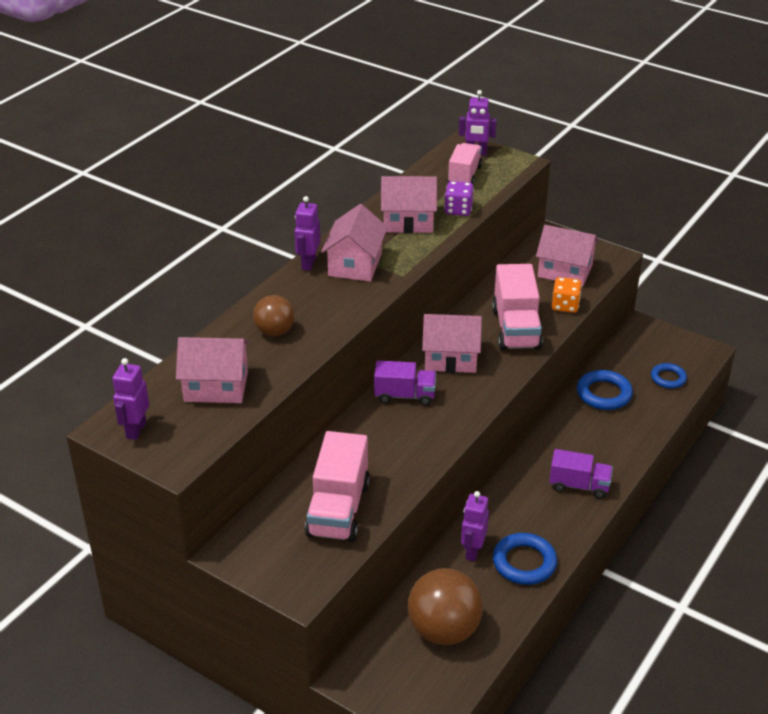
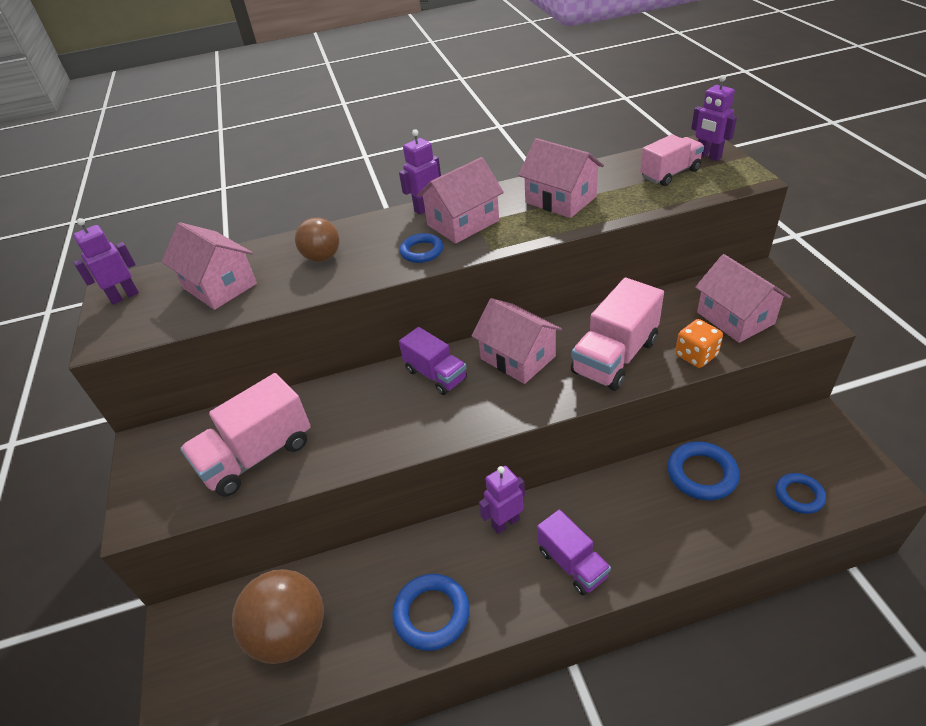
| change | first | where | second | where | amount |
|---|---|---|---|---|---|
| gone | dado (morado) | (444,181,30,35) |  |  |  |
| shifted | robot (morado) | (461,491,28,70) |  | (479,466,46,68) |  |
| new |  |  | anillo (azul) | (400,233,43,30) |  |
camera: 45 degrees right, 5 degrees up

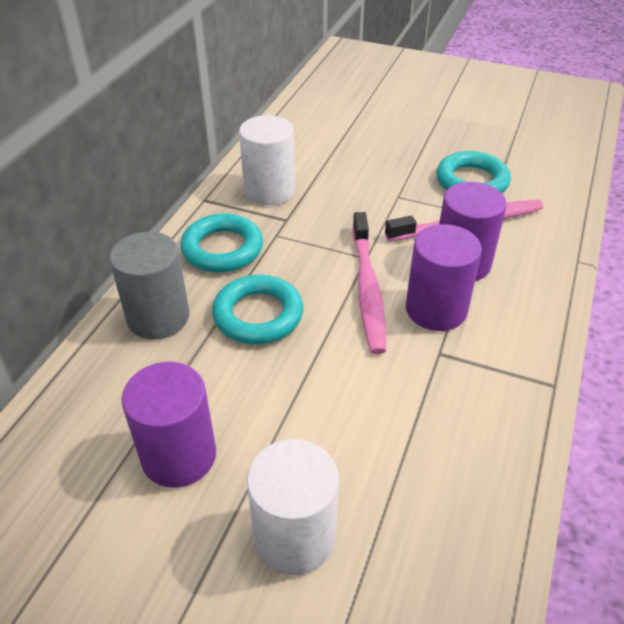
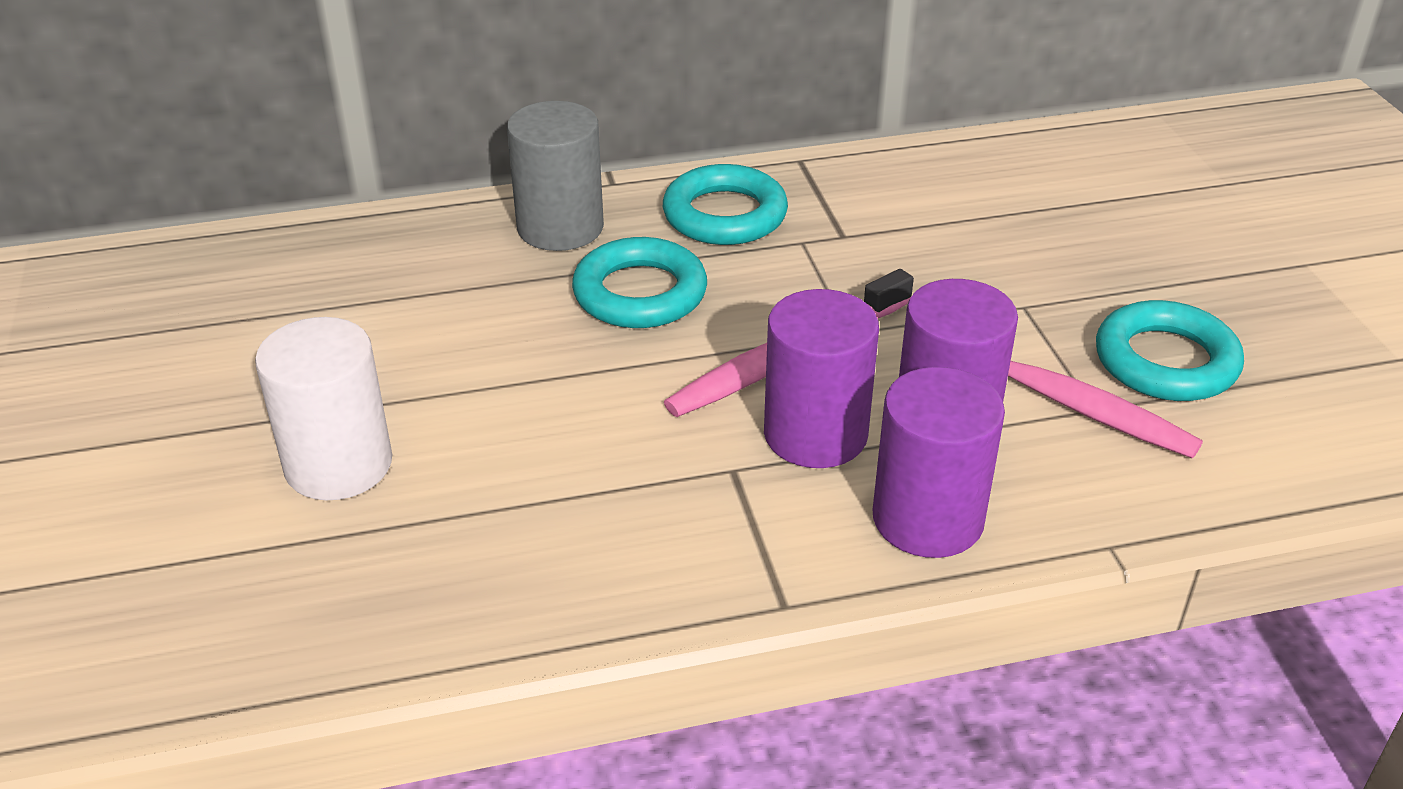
| change | first | where | second | where | amount |
|---|---|---|---|---|---|
| gone | cilindro (blanco) | (239,115,56,90) |  |  |  |
| shifted | cilindro (morado) | (122,362,94,126) |  | (873,367,132,191) |  |
camera: 55 degrees right, 5 degrees down

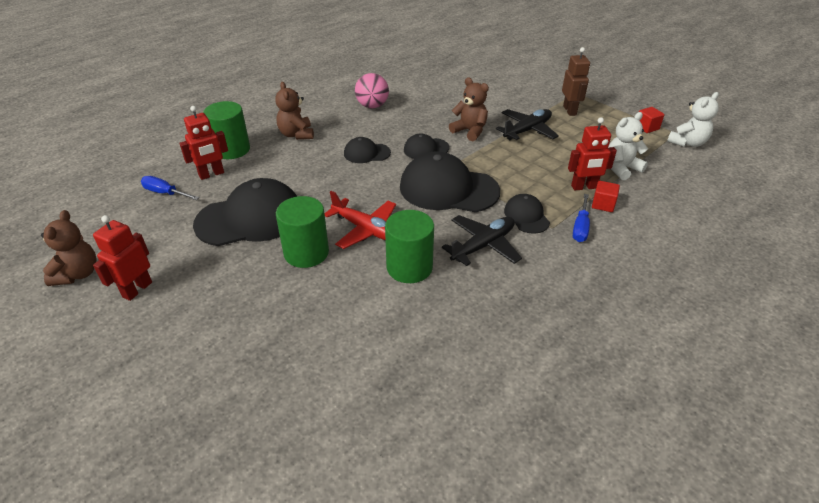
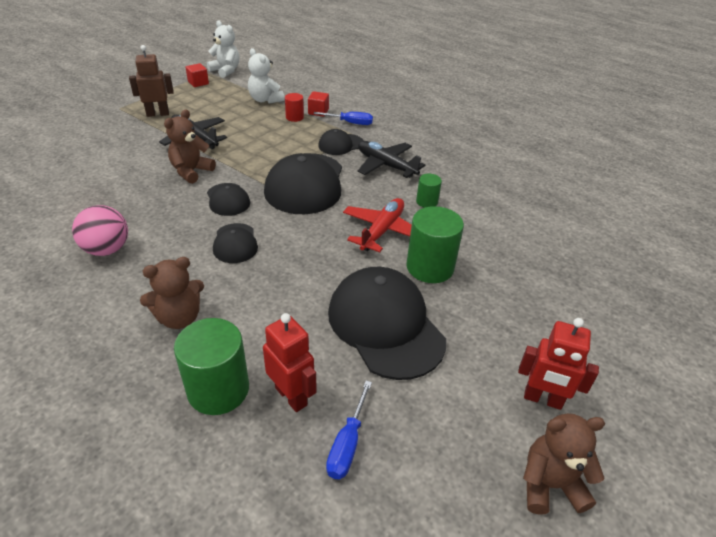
| change | first | where | second | where | amount |
|---|---|---|---|---|---|
| swapped | robot (rojo) | (568,117,49,73) | cilindro (rojo) | (285,93,19,29) |  |
| scaled | cilindro (verde) | (385,210,49,73) |  | (416,173,26,35) | x0.53 |
camera: 100 degrees left, 0 degrees up

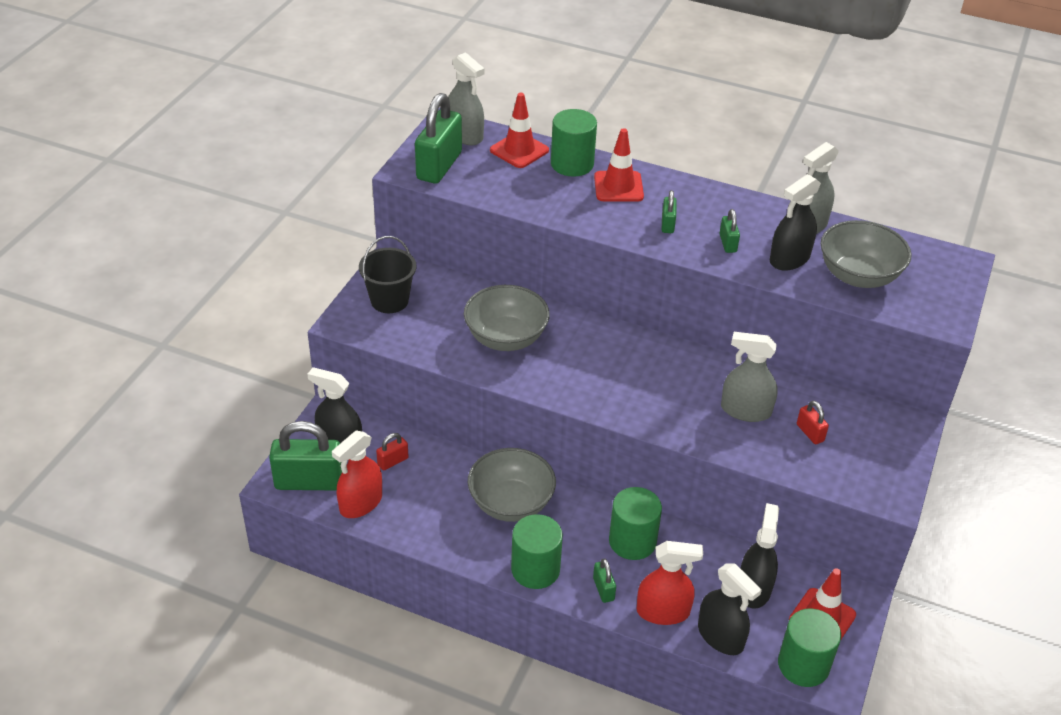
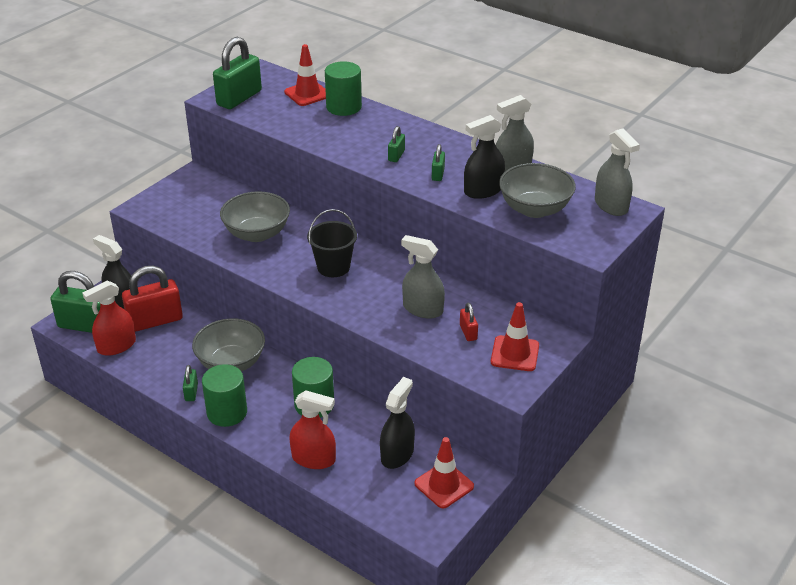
| change | first | where | second | where | amount |
|---|---|---|---|---|---|
| shifted | pulverizador (gris) | (448,52,36,93) |  | (595,128,45,88) |  |
| shifted | cono de tráfico (rojo) | (594,128,50,74) |  | (491,302,48,69) |  |
| shifted | balde (negro) | (359,236,57,77) |  | (307,209,50,68) |  |
| scaled | candado (rojo) | (376,433,33,37) |  | (122,266,61,66) | x2.14 |
| shifted | candado (verde) | (593,558,23,45) |  | (183,365,15,36) |  |
| gone | pulverizador (negro) | (698,563,64,92) |  |  |  |
| gone | cilindro (verde) | (778,608,63,79) |  |  |  |
camera: 15 degrees right, 5 degrees down

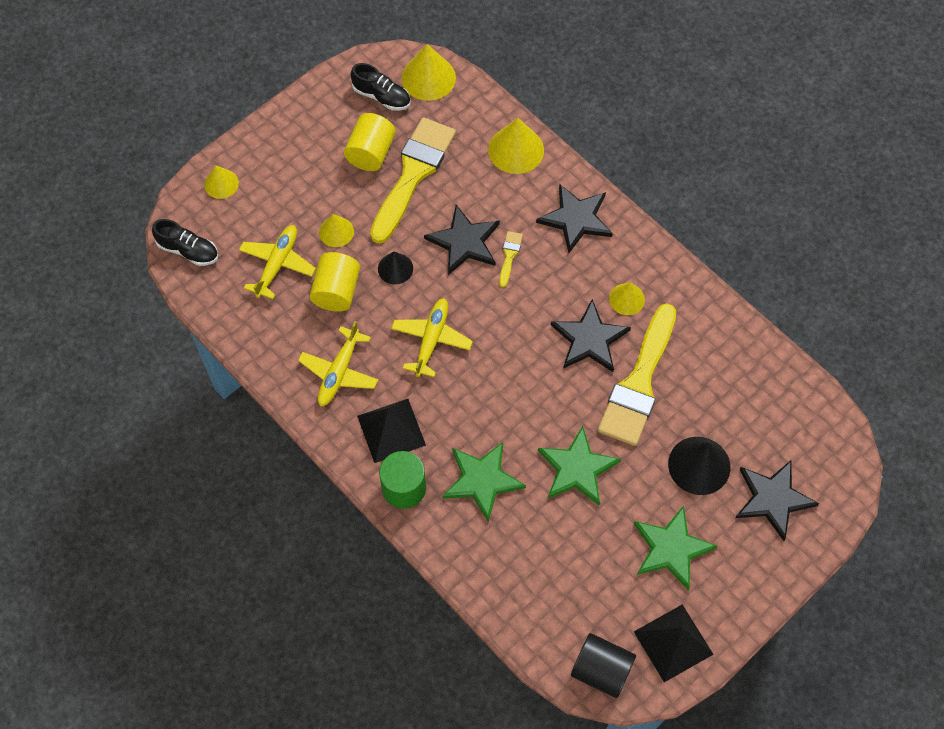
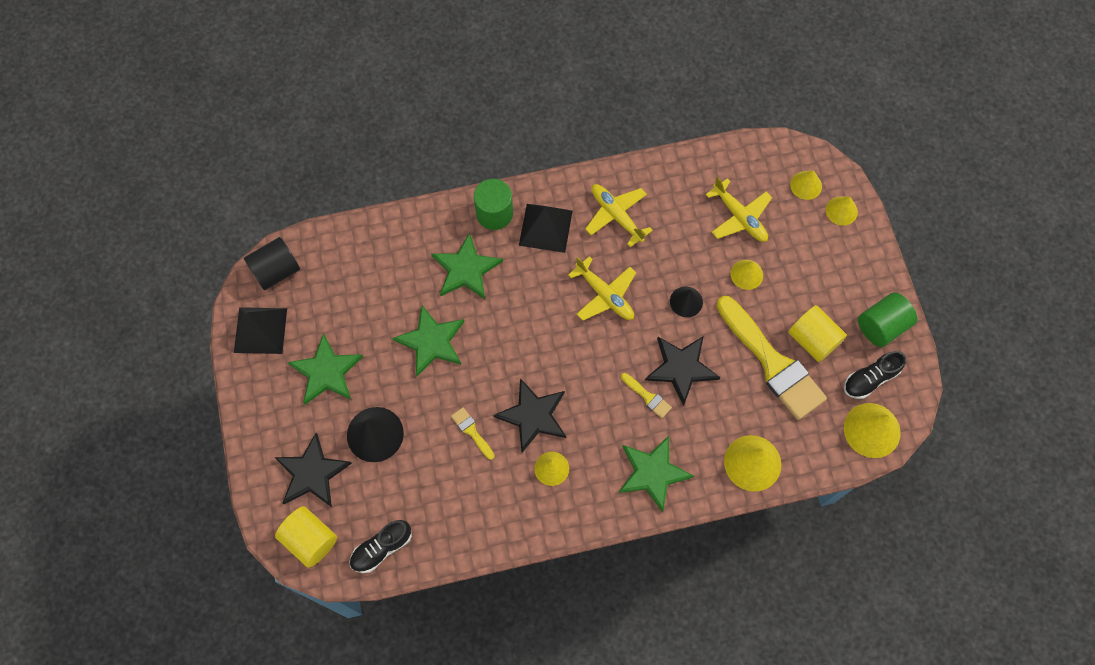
| change | first | where | second | where | amount |
|---|---|---|---|---|---|
| repainted | estrella (negro) | (536,184,77,69) | estrella (verde) | (618,436,76,77) |  |
| shifted | zapato (negro) | (152,219,66,47) |  | (349,520,63,53) |  |
| shifted | cilindro (amarillo) | (309,252,51,60) |  | (275,506,62,62) |  |
| scaled | pincel (amarillo) | (598,303,78,143) |  | (451,407,44,53) | x0.41 |
| new |  |  | cono (amarillo) | (790,170,32,30) |  |
| new |  |  | cilindro (verde) | (858,292,59,55) |  |
camera: 120 degrees right, 5 degrees up

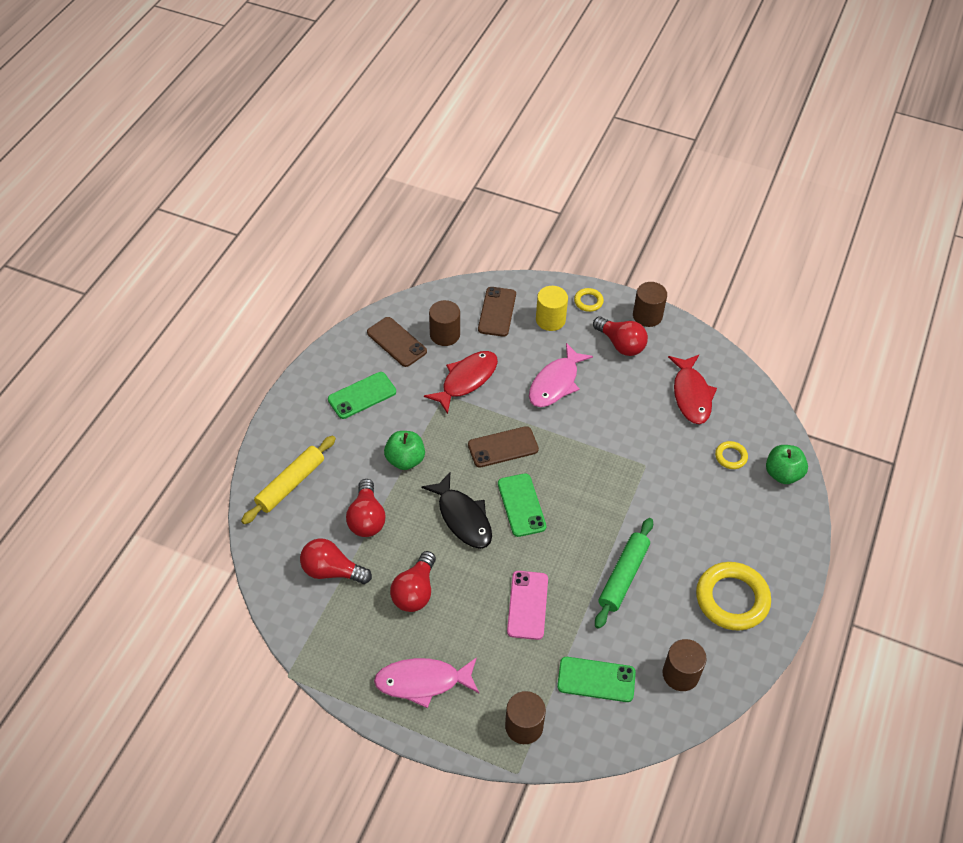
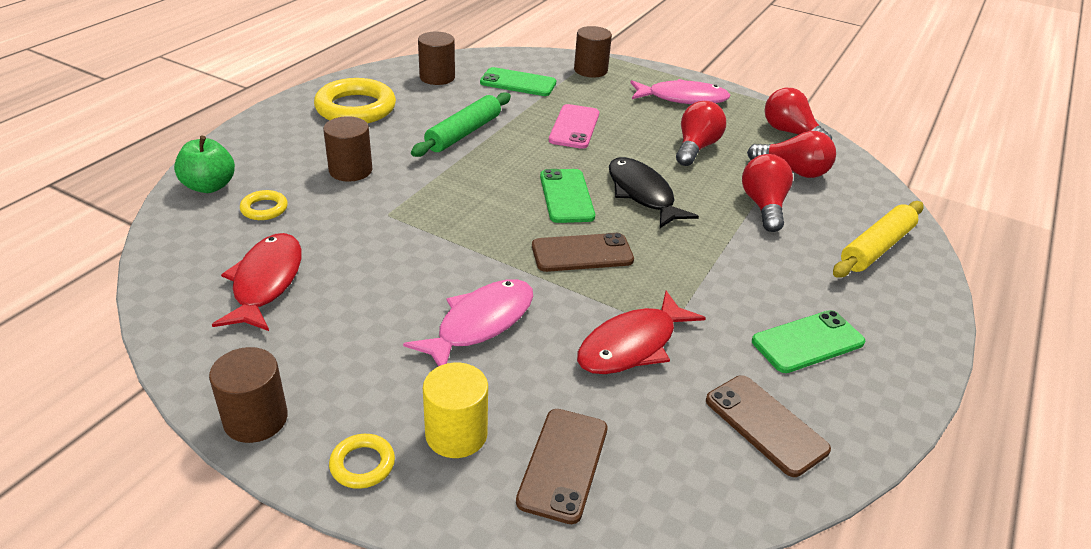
| change | first | where | second | where | amount |
|---|---|---|---|---|---|
| shifted | cilindro (marrón) | (429,300,31,46) |  | (323,116,49,66) |  |
| shifted | bombilla (rojo) | (593,317,55,39) |  | (765,88,67,52) |  |
| gone | manzana (verde) | (384,431,41,39) |  |  |  |
camera: 175 degrees left, 15 degrees down

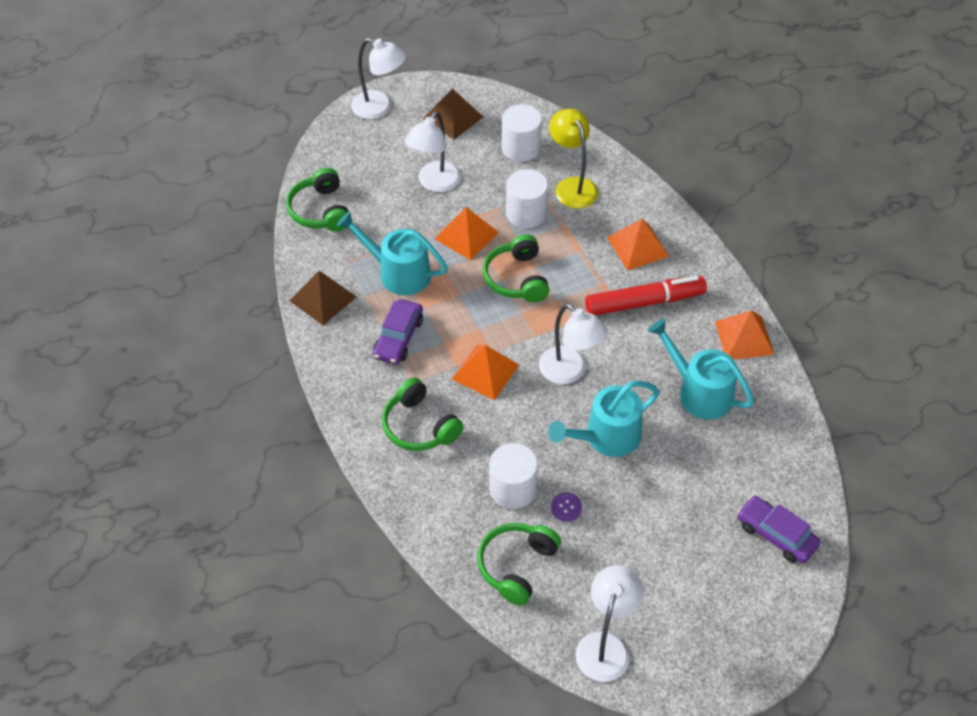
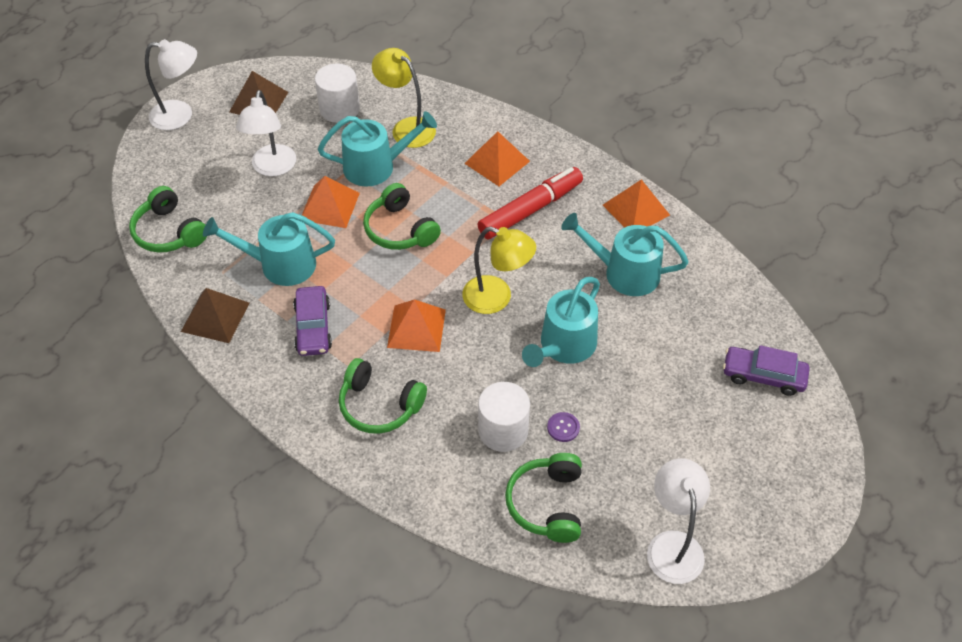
| change | first | where | second | where | amount |
|---|---|---|---|---|---|
| swapped | cilindro (blanco) | (506,169,42,59) | regadera (turquesa) | (318,111,119,75) |  |
| repainted | lámpara (blanco) | (539,304,69,80) | lámpara (amarillo) | (462,227,74,87) |  |
camera: 25 degrees left, 0 degrees up

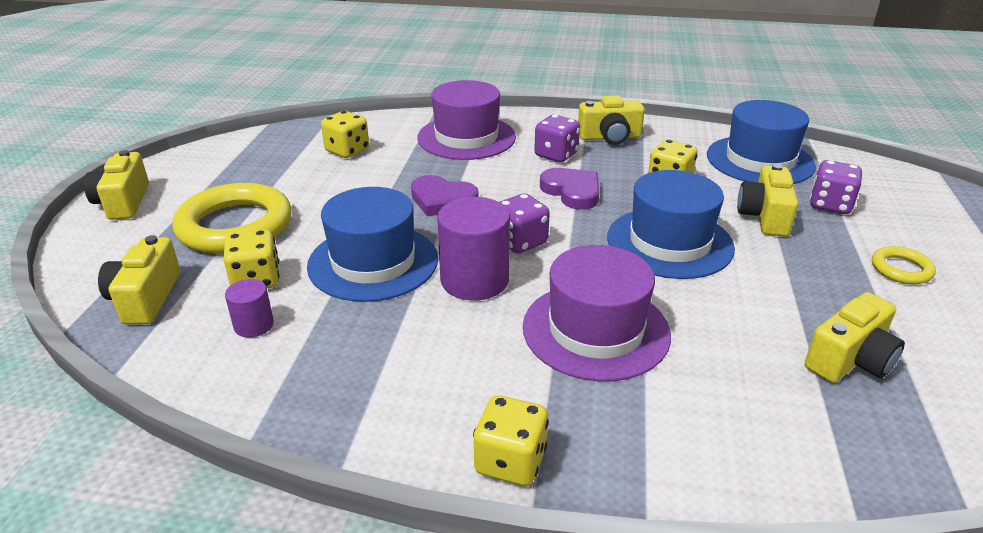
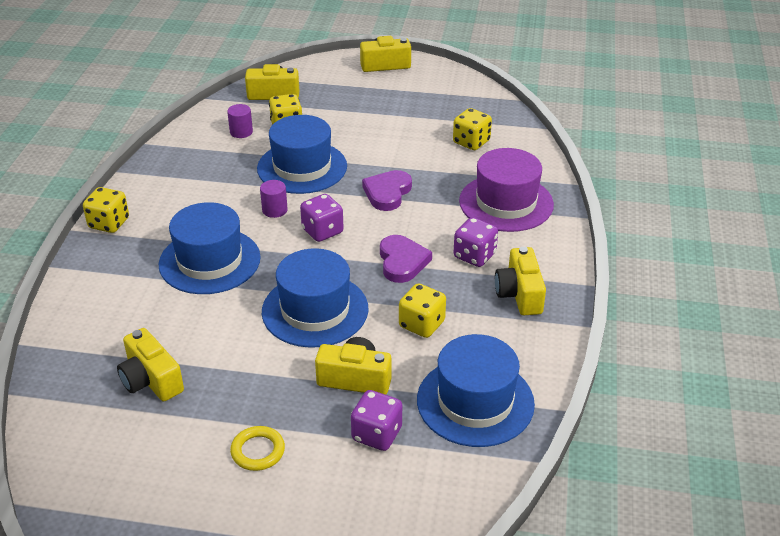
| change | first | where | second | where | amount |
|---|---|---|---|---|---|
| rotated | corazón (morado) | (540,168,59,42) |  | (380,235,52,48) | 60 degrees counterclockwise |
| gone | anillo (amarillo) | (172,183,120,71) |  |  |  |
| scaled | cilindro (morado) | (437,197,73,104) |  | (260,180,28,38) | x0.52 |
| repainted | sombrero (morado) | (523,245,148,136) | sombrero (azul) | (159,202,102,92) |  |
camera: 90 degrees right, 5 degrees up

